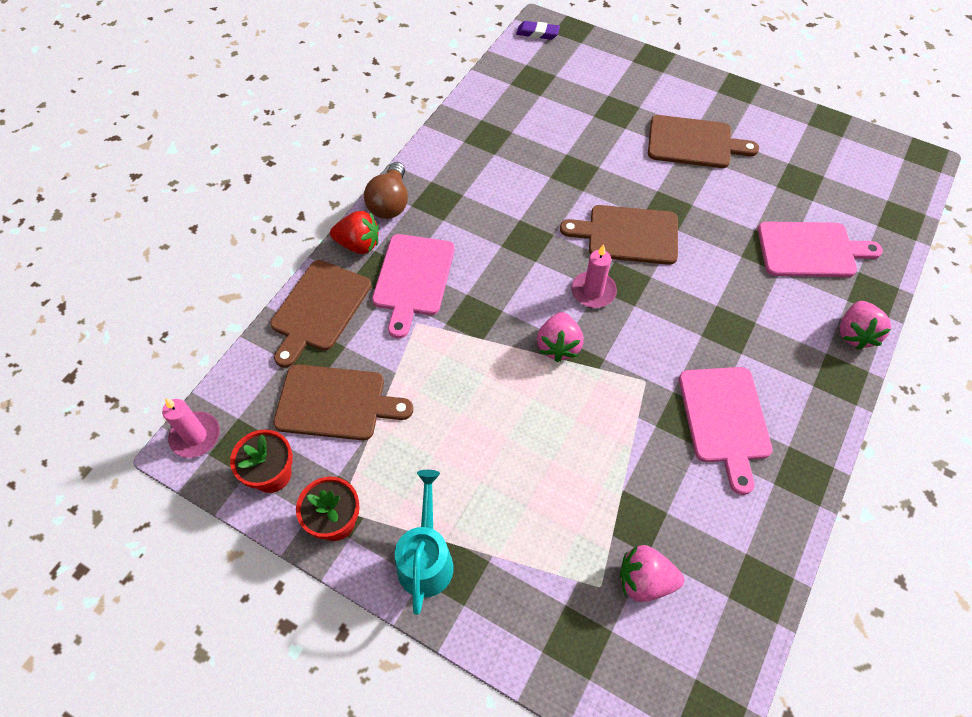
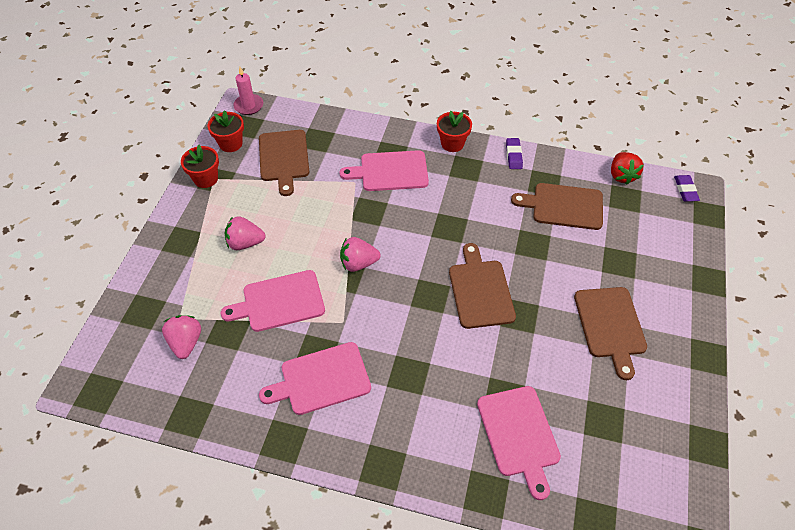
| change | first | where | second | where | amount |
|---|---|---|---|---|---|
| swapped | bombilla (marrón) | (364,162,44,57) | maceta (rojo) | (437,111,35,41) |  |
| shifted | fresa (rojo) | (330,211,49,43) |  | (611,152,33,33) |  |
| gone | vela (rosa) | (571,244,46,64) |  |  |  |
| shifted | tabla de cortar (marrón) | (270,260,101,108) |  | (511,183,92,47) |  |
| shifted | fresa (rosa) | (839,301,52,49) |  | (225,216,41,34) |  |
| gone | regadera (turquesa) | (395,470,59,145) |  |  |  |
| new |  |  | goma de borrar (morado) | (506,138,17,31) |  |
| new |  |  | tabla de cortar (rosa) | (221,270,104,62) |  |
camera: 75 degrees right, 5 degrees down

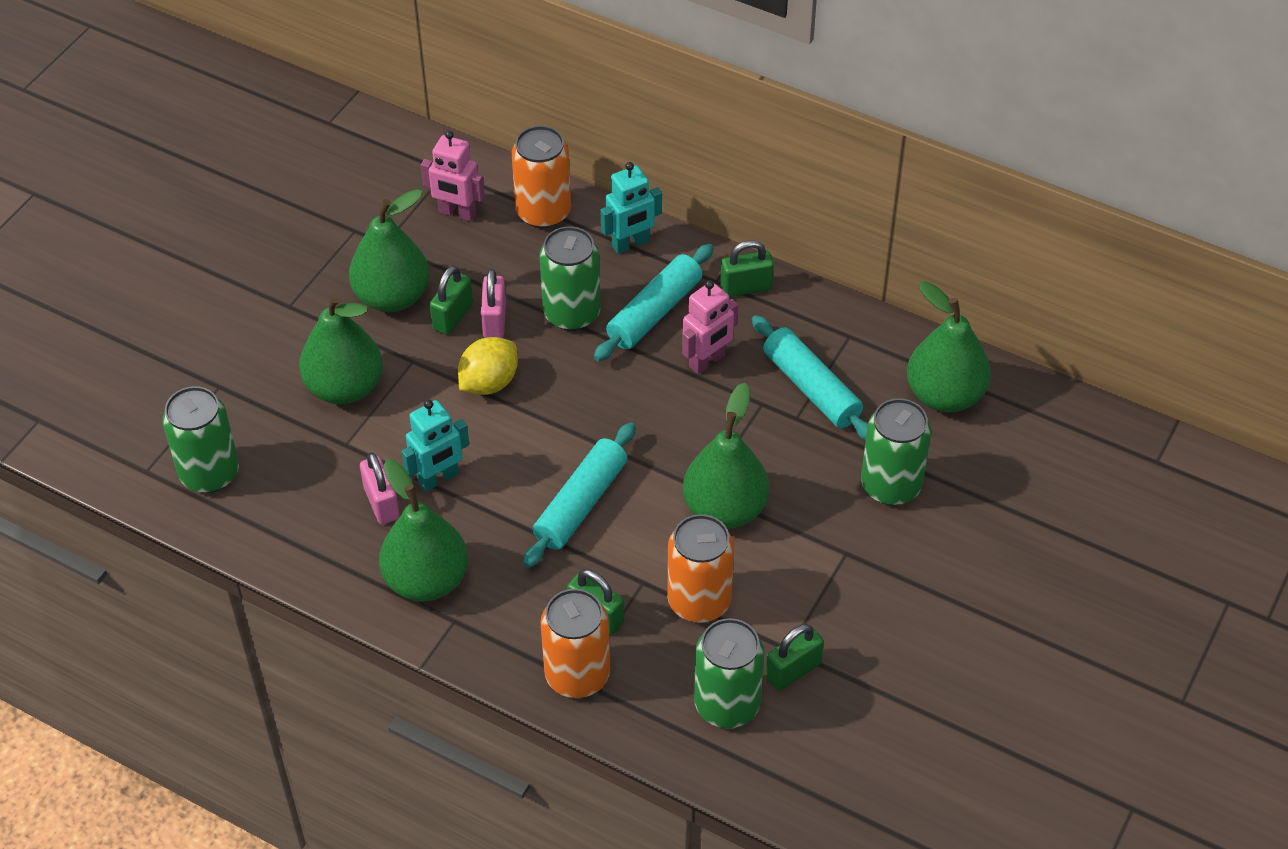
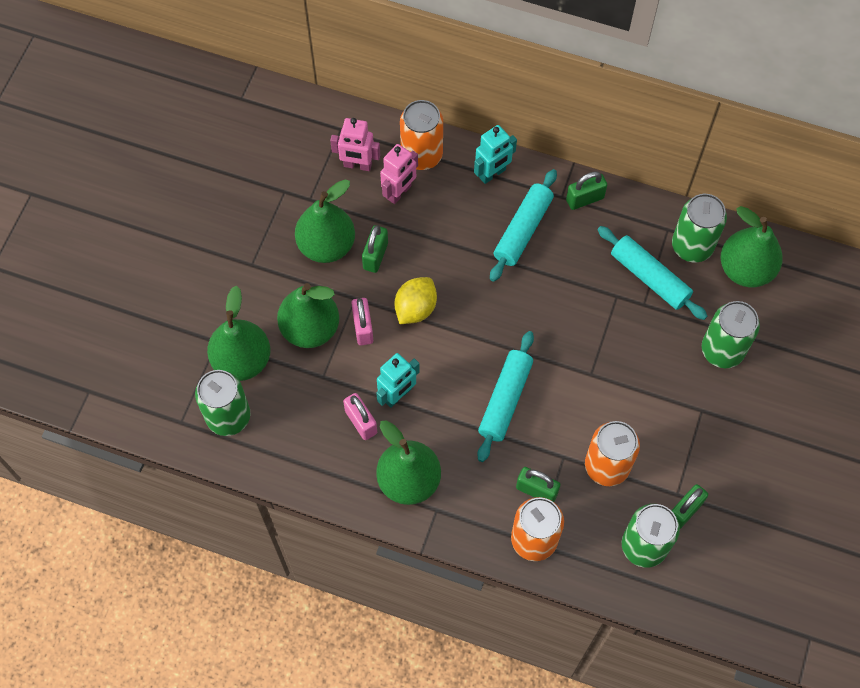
| change | first | where | second | where | amount |
|---|---|---|---|---|---|
| shifted | lata (verde) | (540,226,61,105) |  | (672,194,55,68) |  |
| shifted | candado (rosa) | (481,269,25,69) |  | (351,298,22,47) |  |
| shifted | robot (rosa) | (682,280,56,94) |  | (380,144,38,60) |  |
| shifted | pera (verde) | (683,383,86,146) |  | (207,286,63,95) |  |
camera: 10 degrees left, 15 degrees up

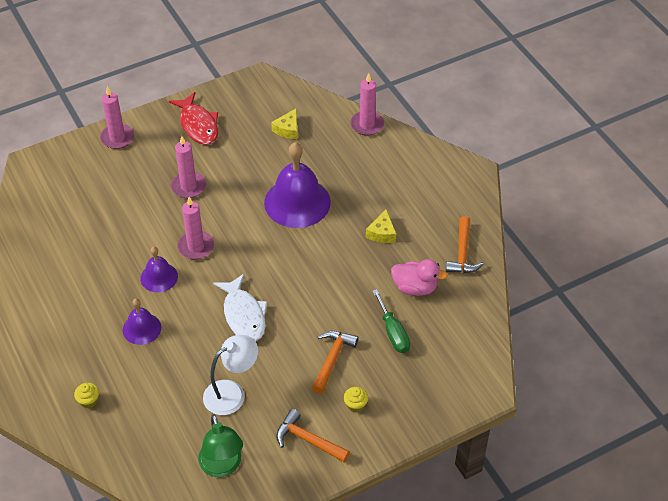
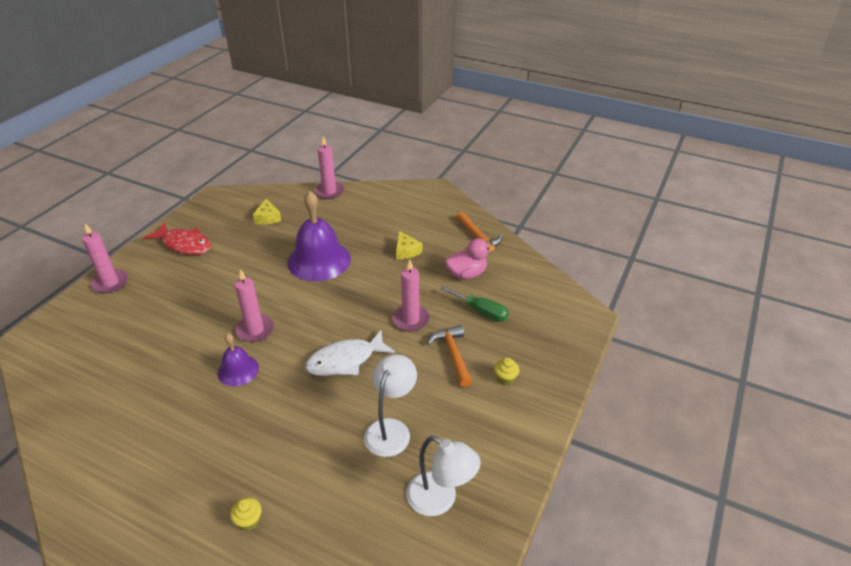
| change | first | where | second | where | amount |
|---|---|---|---|---|---|
| shifted | vela (rosa) | (171,136,35,62) |  | (392,259,38,73) |  |
| rotated | pez (blanco) | (213,274,54,68) |  | (305,330,90,46) | 120 degrees clockwise |
| gone | campana (morado) | (123,298,38,47) |  |  |  |
| gone | martillo (naranja) | (276,409,74,53) |  |  |  |
| repainted | lámpara (verde) | (198,414,45,63) | lámpara (blanco) | (406,436,75,80) |  |
camera: 35 degrees left, 10 degrees down

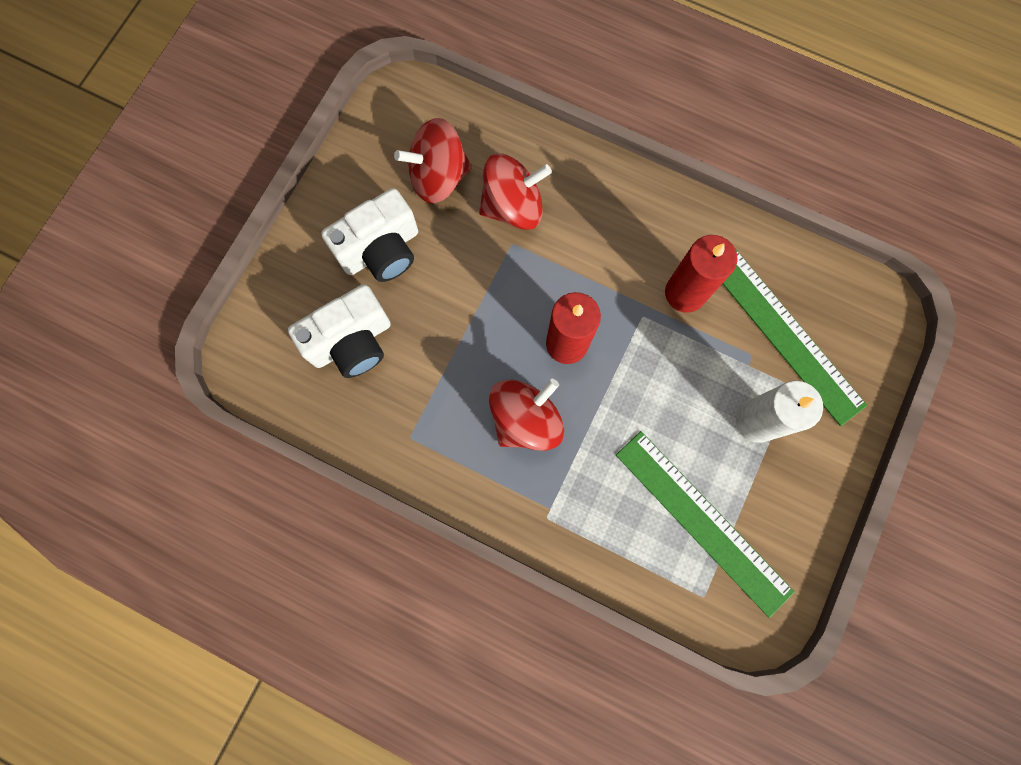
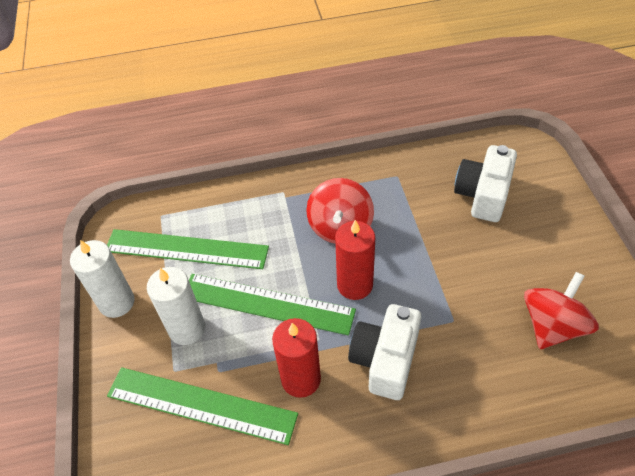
| change | first | where | second | where | amount |
|---|---|---|---|---|---|
| gone | peonza (rojo) | (479,153,73,77) |  |  |  |
| shifted | cámara (blanco) | (321,188,97,94) |  | (348,304,73,96) |  |
| new |  |  | vela (blanco) | (70,240,65,78) |  |
| new |  |  | regla (verde) | (189,274,167,61) |  |
camera: 145 degrees right, 25 degrees down

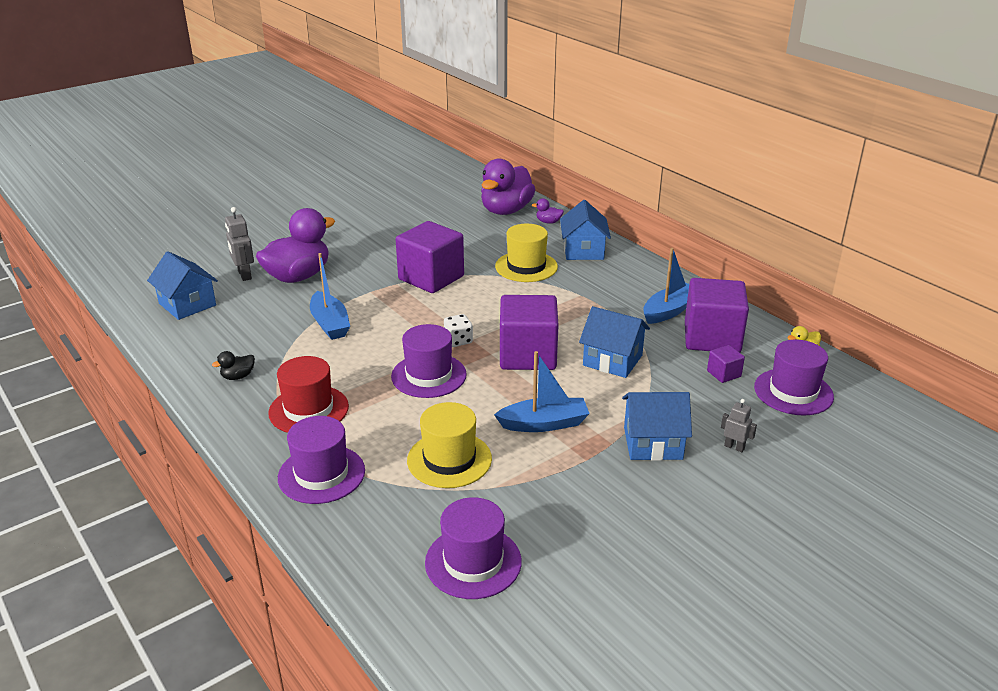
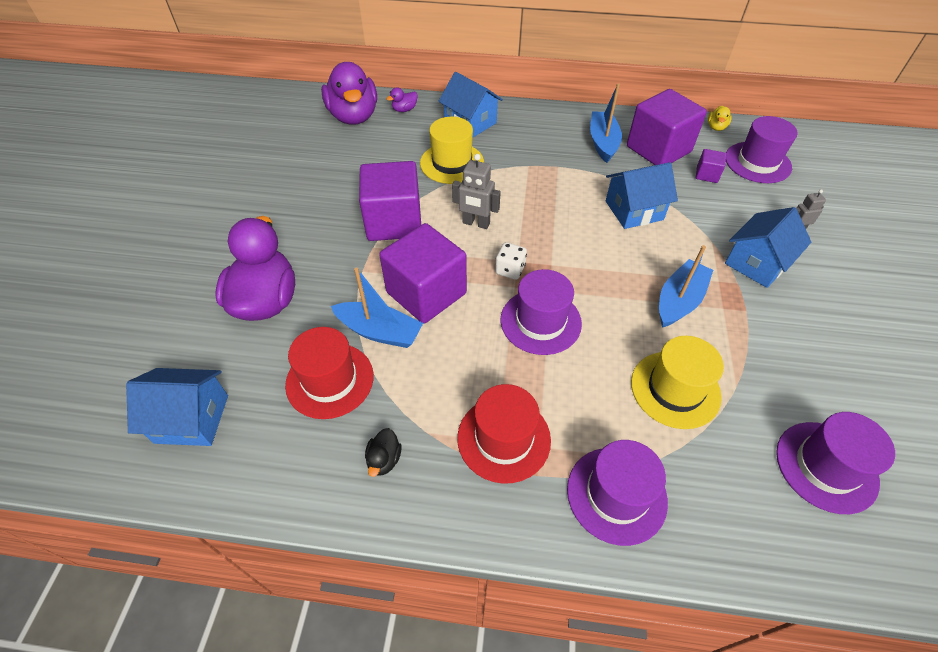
| change | first | where | second | where | amount |
|---|---|---|---|---|---|
| shifted | robot (gris) | (225,207,29,74) |  | (452,154,49,75) |  |
| shifted | cubo (morado) | (500,295,59,75) |  | (379,223,88,101) |  |
| new |  |  | sombrero (rojo) | (285,327,89,92) |  |
camera: 45 degrees left, 20 degrees up

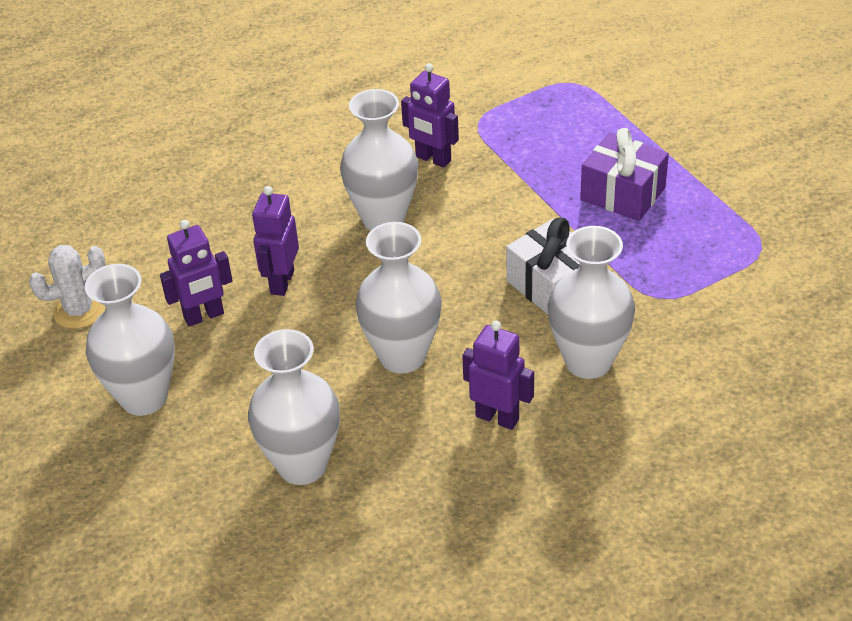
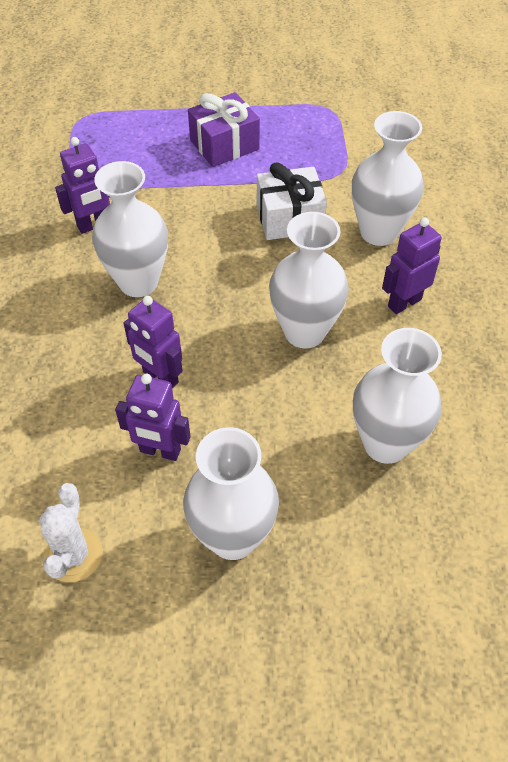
| change | first | where | second | where | amount |
|---|---|---|---|---|---|
| rotated | robot (morado) | (160,220,72,107) |  | (115,374,76,87) | 105 degrees clockwise |
camera: 65 degrees left, 10 degrees up

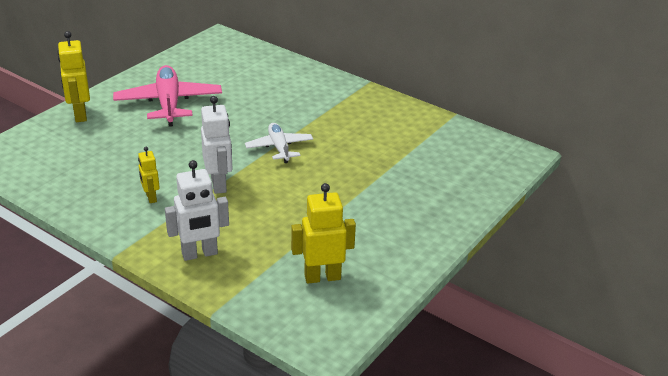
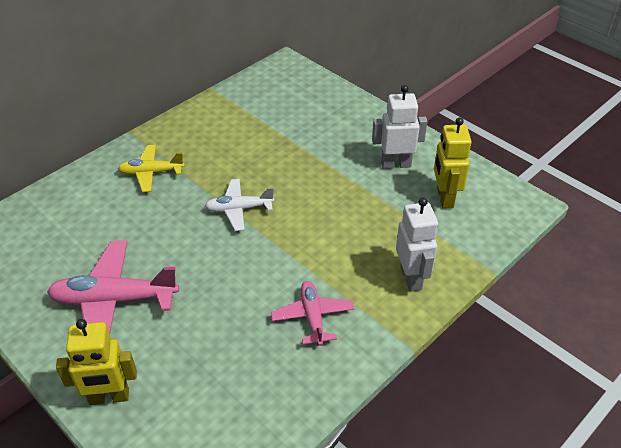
| change | first | where | second | where | amount |
|---|---|---|---|---|---|
| shifted | robot (blanco) | (201,96,32,98) |  | (372,85,56,84) |  |
| swapped | robot (amarillo) | (138,147,22,56) | avión (rosa) | (271,281,84,65) |  |
| new |  |  | avión (amarillo) | (118,145,67,47) |  |
camera: 80 degrees left, 10 degrees up

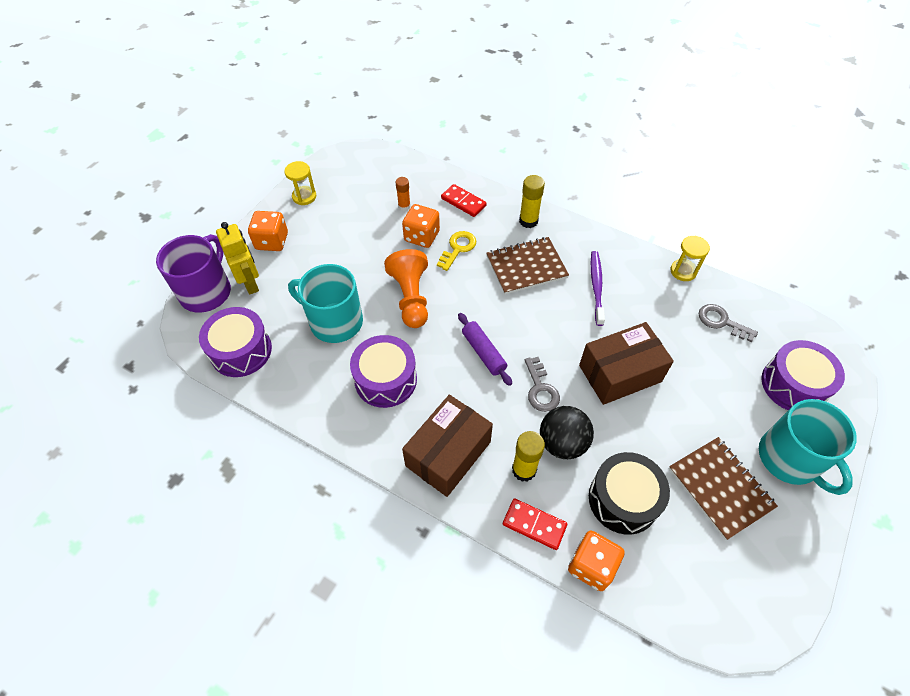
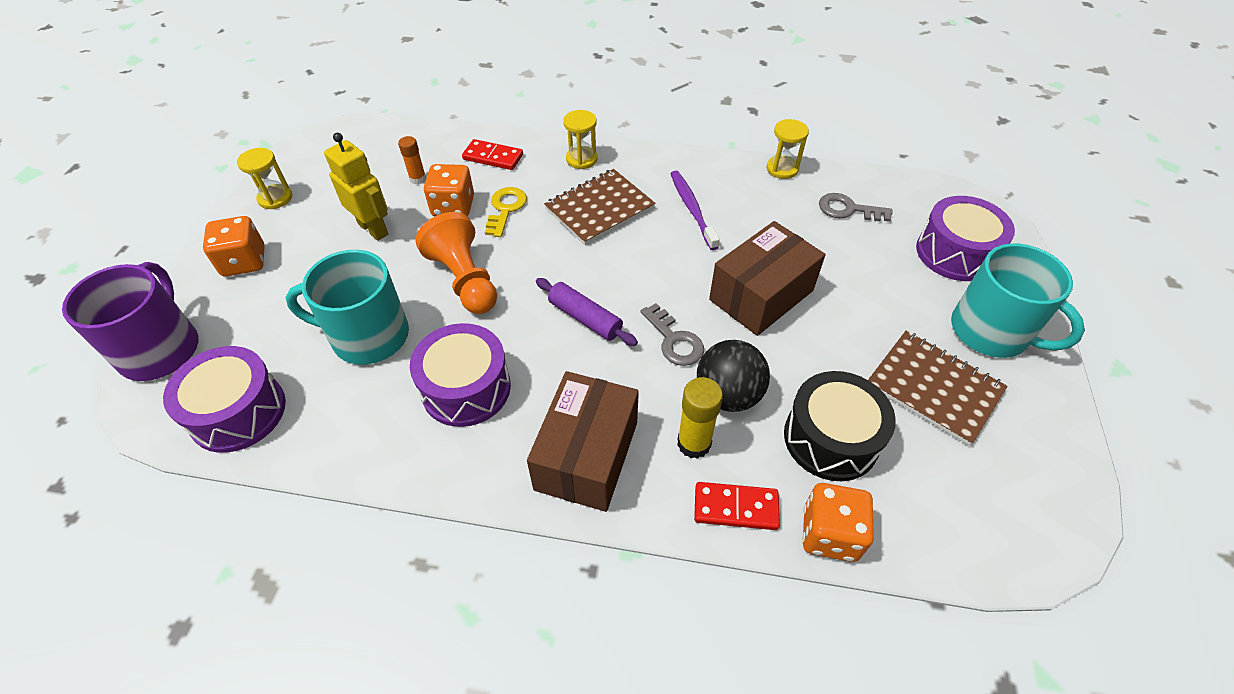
| change | first | where | second | where | amount |
|---|---|---|---|---|---|
| swapped | barra de pegamento (amarillo) | (519,175,26,53) | reloj de arena (amarillo) | (563,110,35,59) |  |
| shifted | robot (amarillo) | (216,222,43,72) |  | (324,133,64,108) |  |
camera: 20 degrees left, 5 degrees down

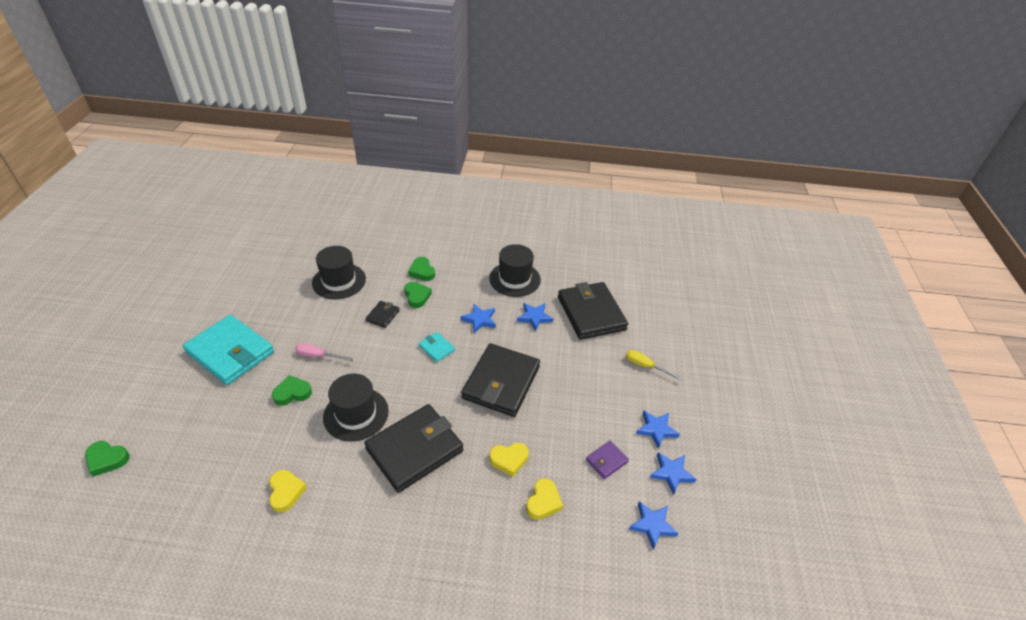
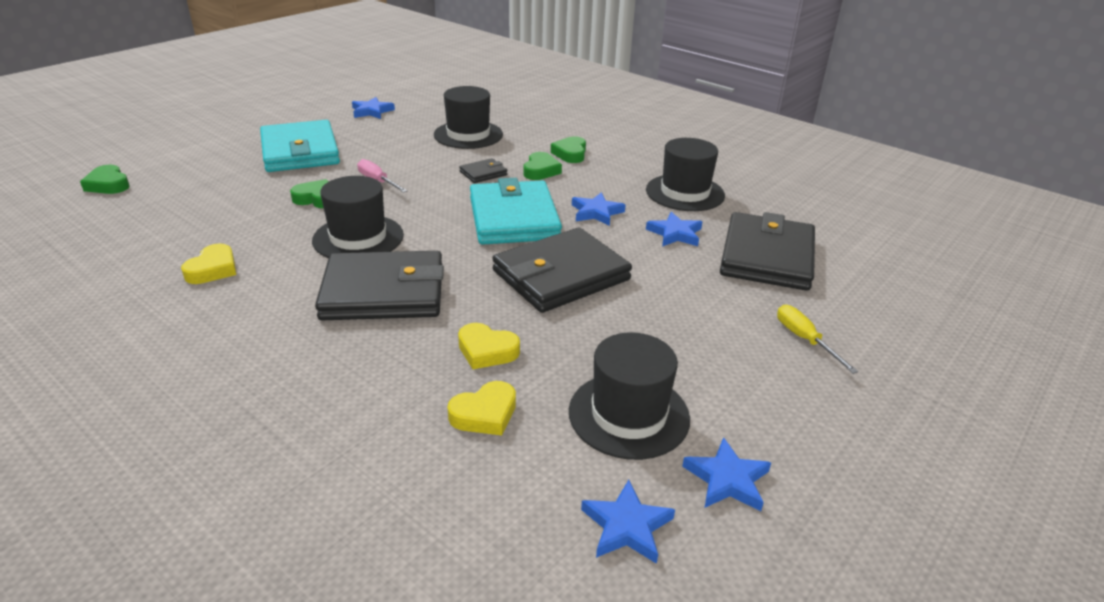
| change | first | where | second | where | amount |
|---|---|---|---|---|---|
| scaled | cartera (turquesa) | (419,332,36,30) |  | (470,178,92,67) | x2.29 |
| shifted | estrella (azul) | (636,411,44,38) |  | (352,97,43,22) |  |
| swapped | cartera (morado) | (586,441,43,38) | sombrero (negro) | (569,332,121,128) |  |
camera: 35 degrees right, 10 degrees down

